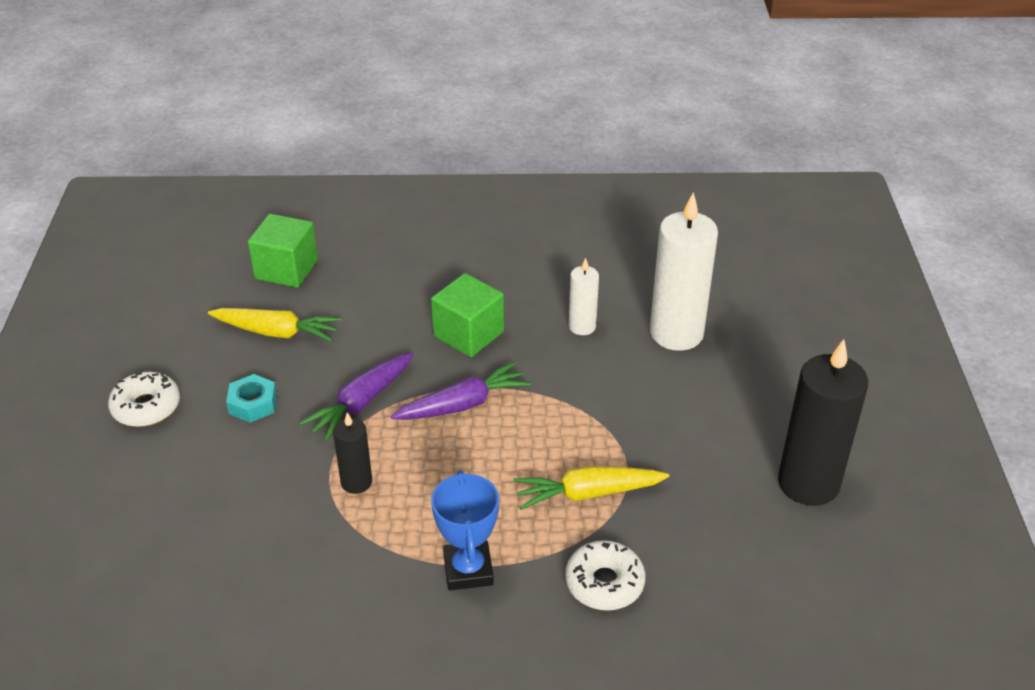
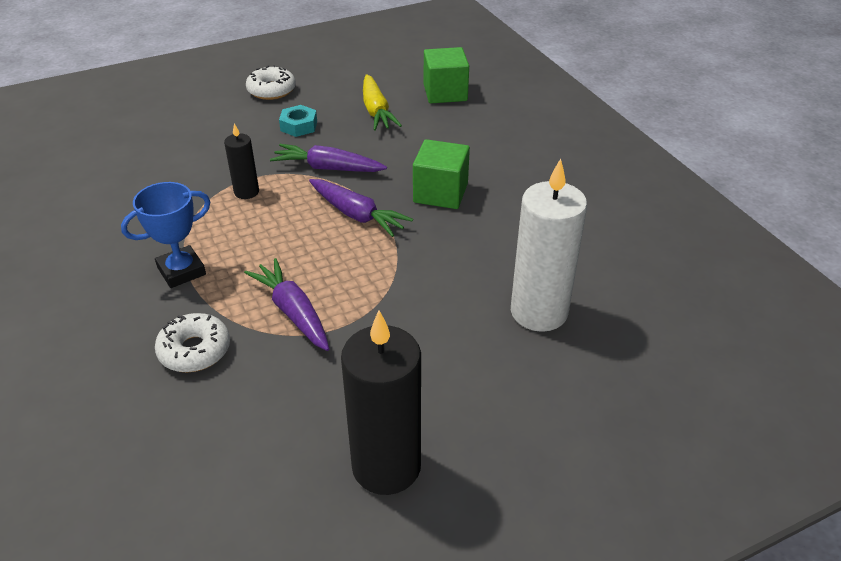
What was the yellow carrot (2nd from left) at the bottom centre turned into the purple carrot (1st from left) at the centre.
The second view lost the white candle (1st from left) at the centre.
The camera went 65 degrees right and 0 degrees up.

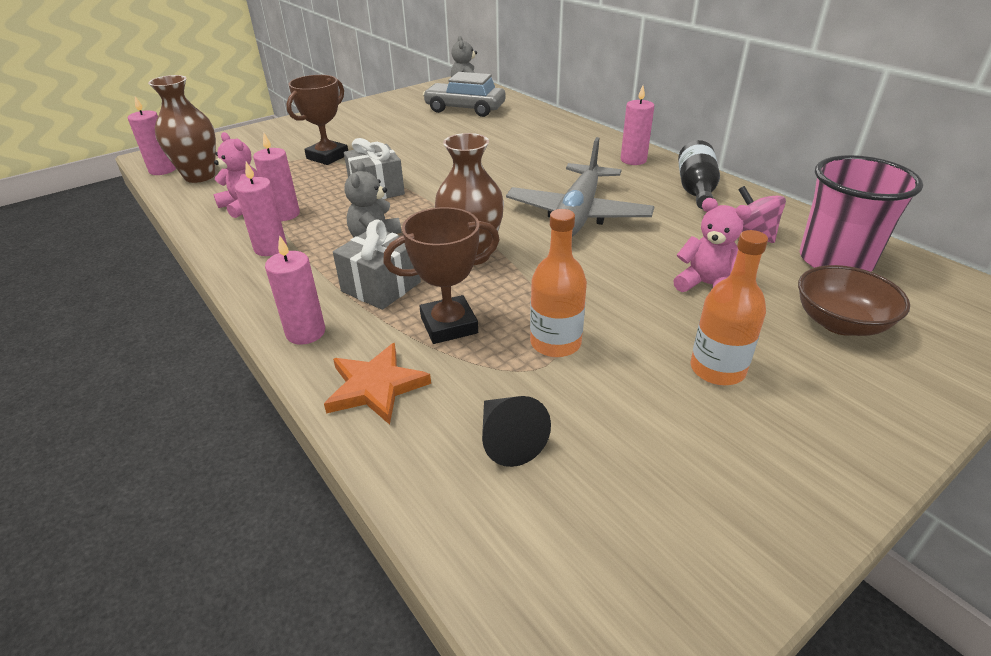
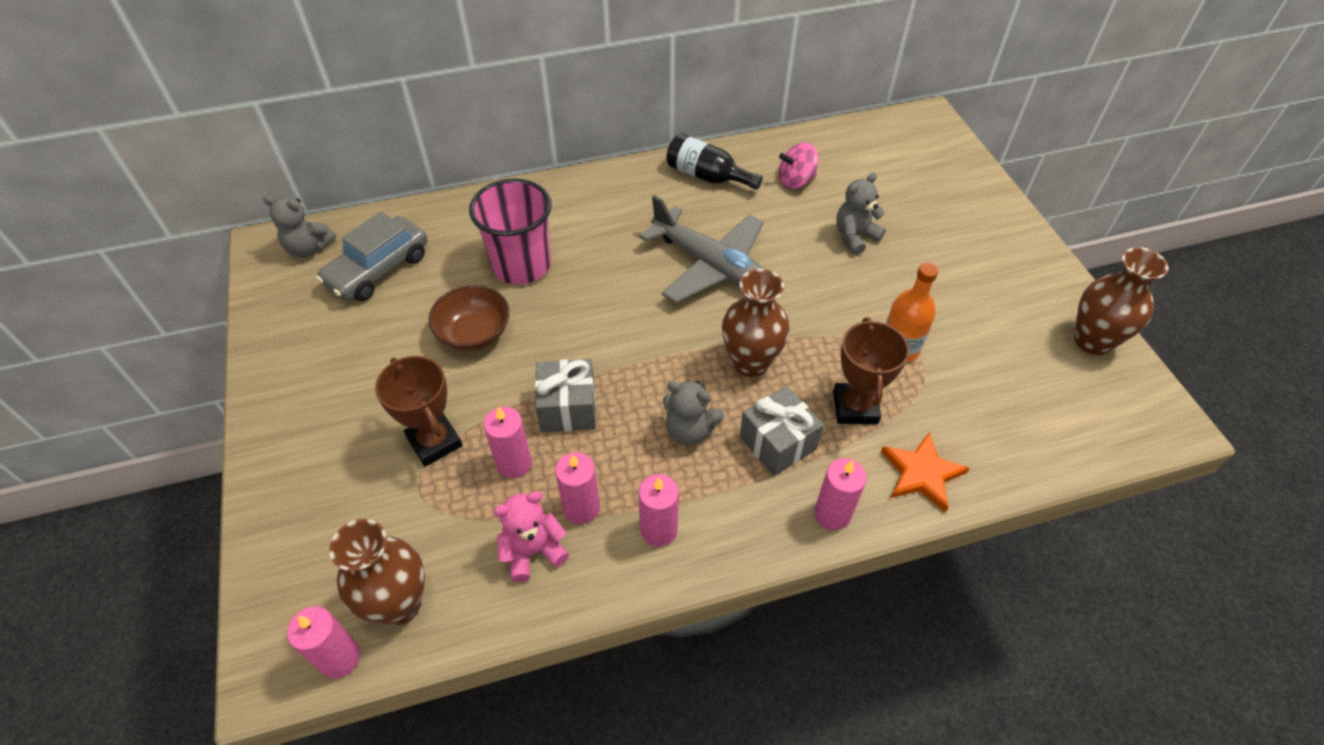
The second view lost the black cone at the centre.
The pink candle (5th from left in the first image) ended up elsewhere, having gone from the top centre to the centre.
What was the pink teddy bear (2nd from left) at the middle right turned into the grey teddy bear (3rd from left) at the top centre.
The second view lost the orange bottle (2nd from left) at the middle right.
The brown bowl ended up elsewhere, having gone from the middle right to the centre.
The pink cup ended up elsewhere, having gone from the top right to the top centre.
The second view gained the brown vase (3rd from left) at the middle right.
The camera went 70 degrees left and 15 degrees up.

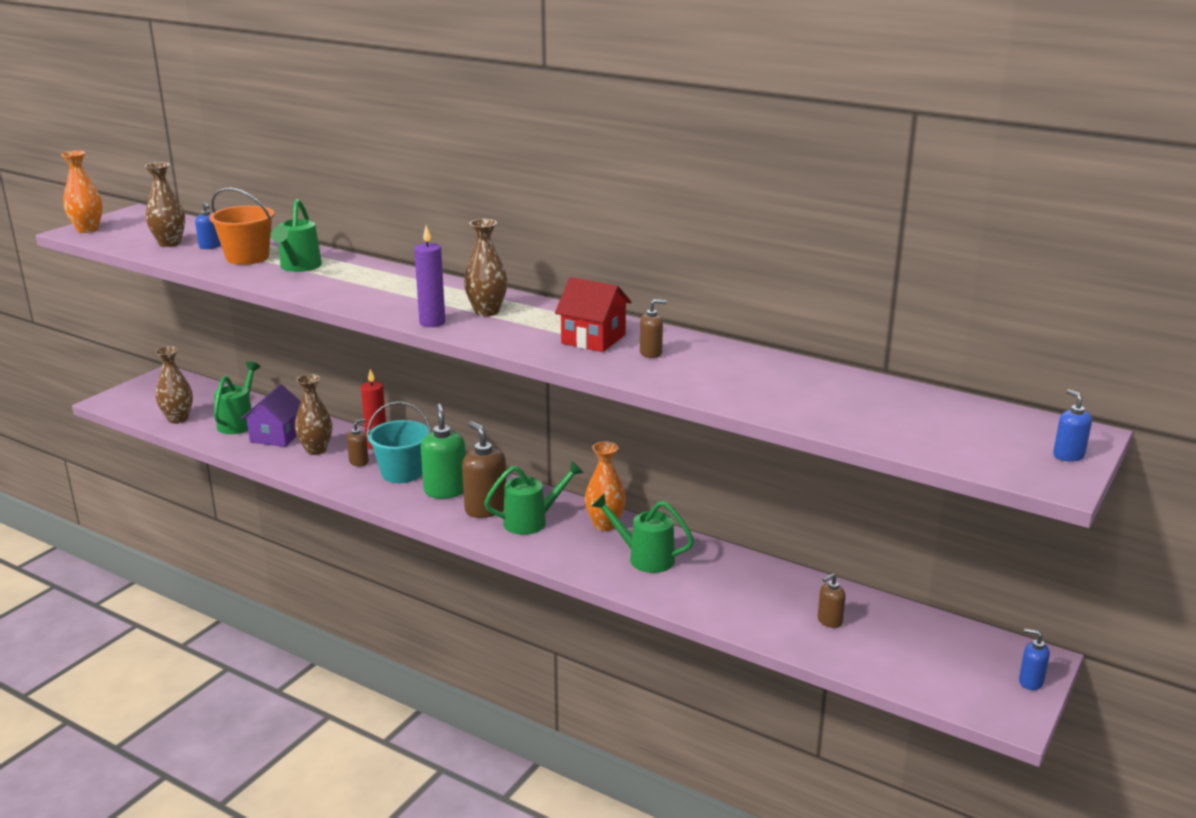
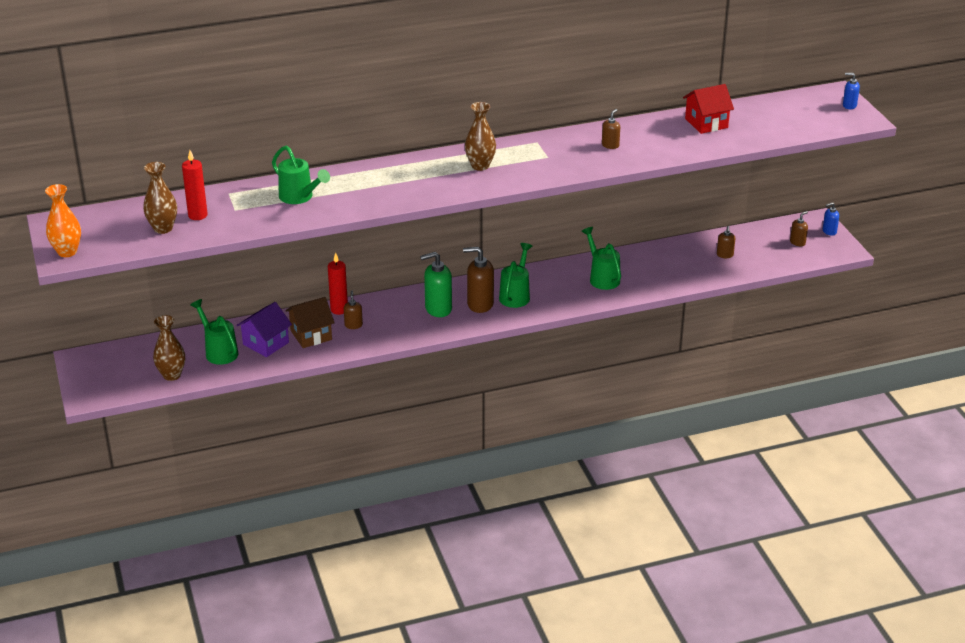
Where the blue soap dispenser (1st from left) stood at the top left, the red candle (1st from left) came to stand at the top left.
The second view lost the orange bucket at the top left.
The purple house at the middle left ended up facing another way, 75 degrees clockwise from before.
Where the brown vase (3rd from left) stood at the middle left, the brown house came to stand at the middle left.
The second view lost the turquoise bucket at the centre.
The second view lost the purple candle at the centre.
The green soap dispenser at the centre ended up facing another way, 45 degrees counterclockwise from before.
The red house ended up elsewhere, having gone from the centre to the top right.
The second view lost the orange vase (2nd from left) at the centre.
The green watering can (4th from left) at the centre ended up facing another way, 90 degrees clockwise from before.
The second view gained the brown soap dispenser (5th from left) at the middle right.
The camera went 50 degrees left and 10 degrees up.

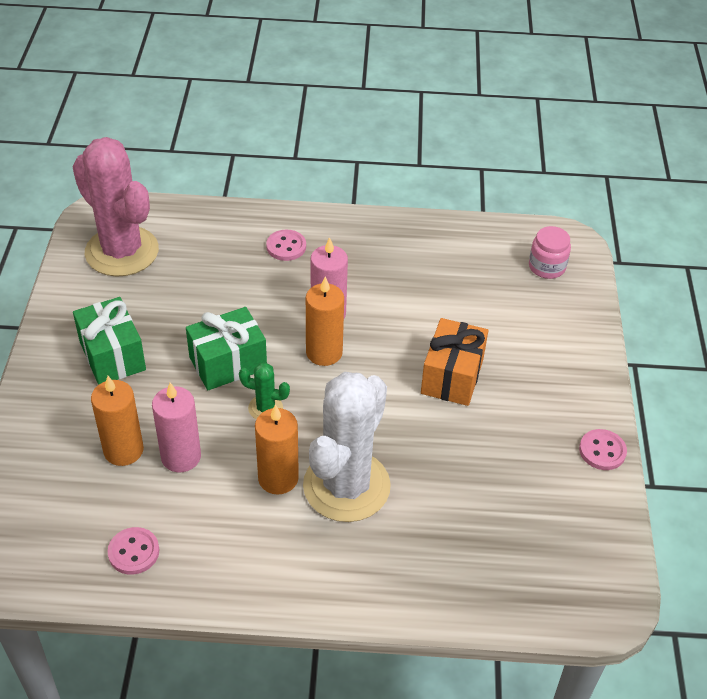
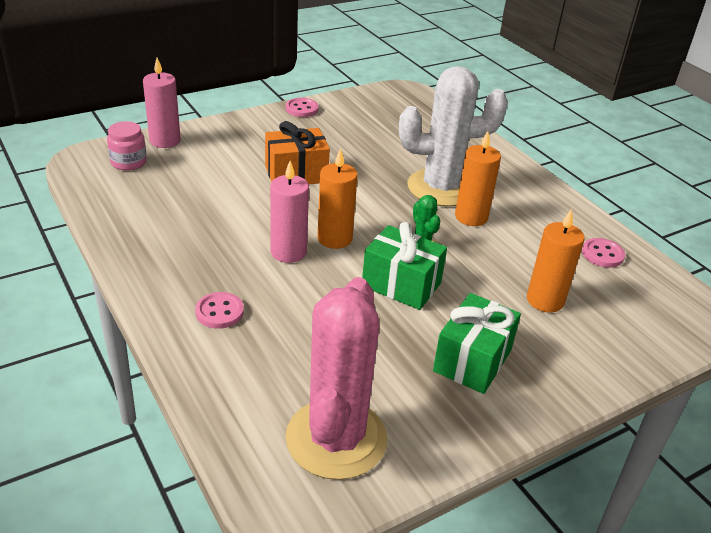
The pink candle (1st from left) ended up elsewhere, having gone from the middle left to the top left.
The camera went 125 degrees left and 10 degrees down.

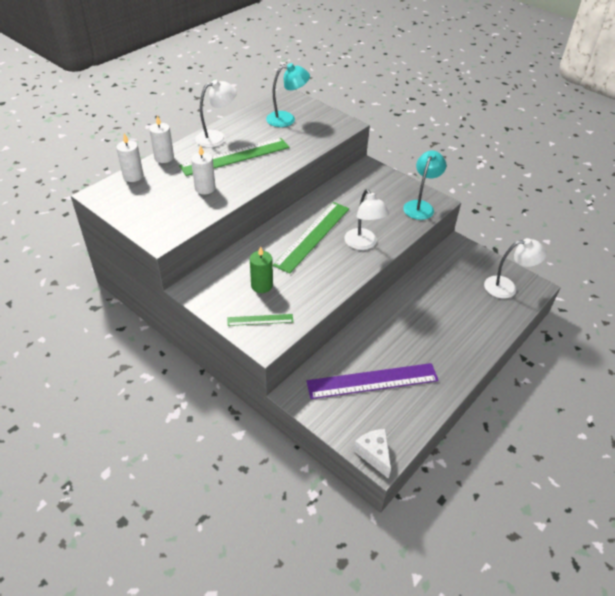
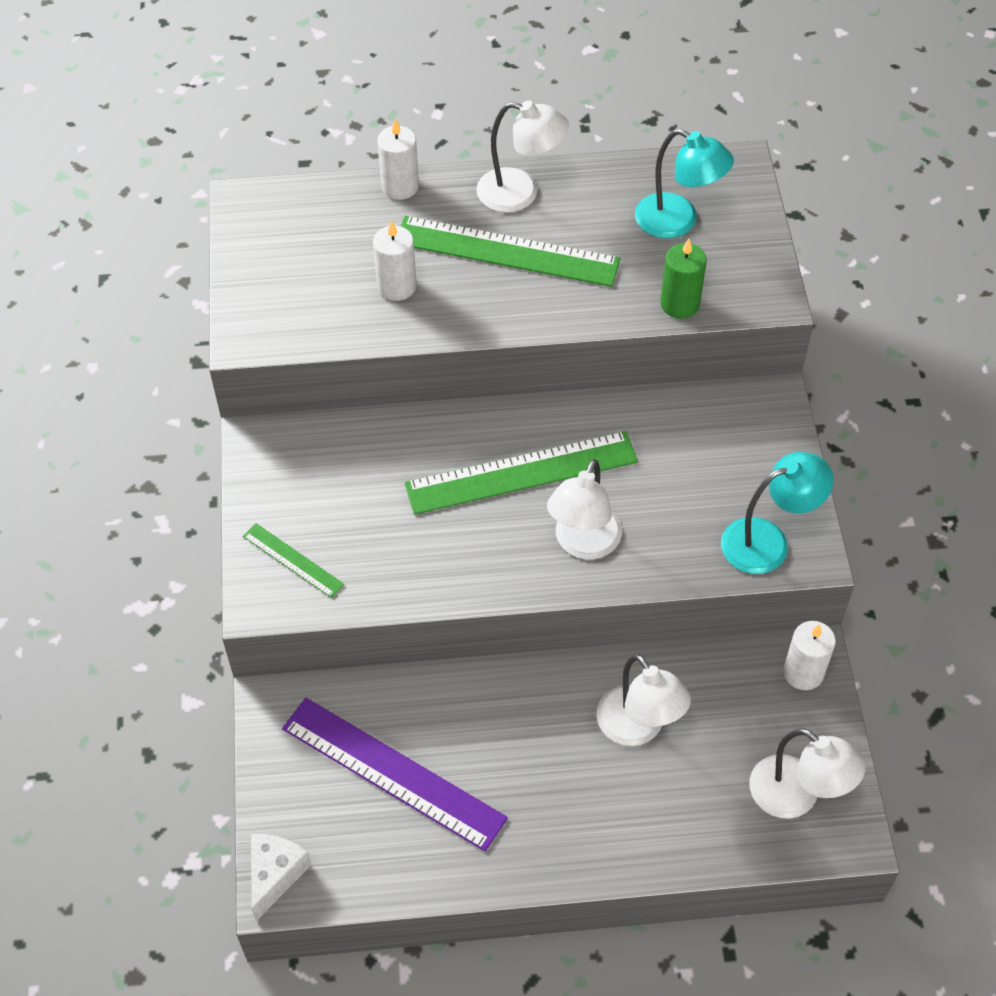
The white candle (1st from left in the first image) ended up elsewhere, having gone from the top left to the middle right.
The green candle ended up elsewhere, having gone from the centre to the top right.
The second view gained the white lamp (3rd from left) at the bottom centre.
The camera went 45 degrees right and 10 degrees up.

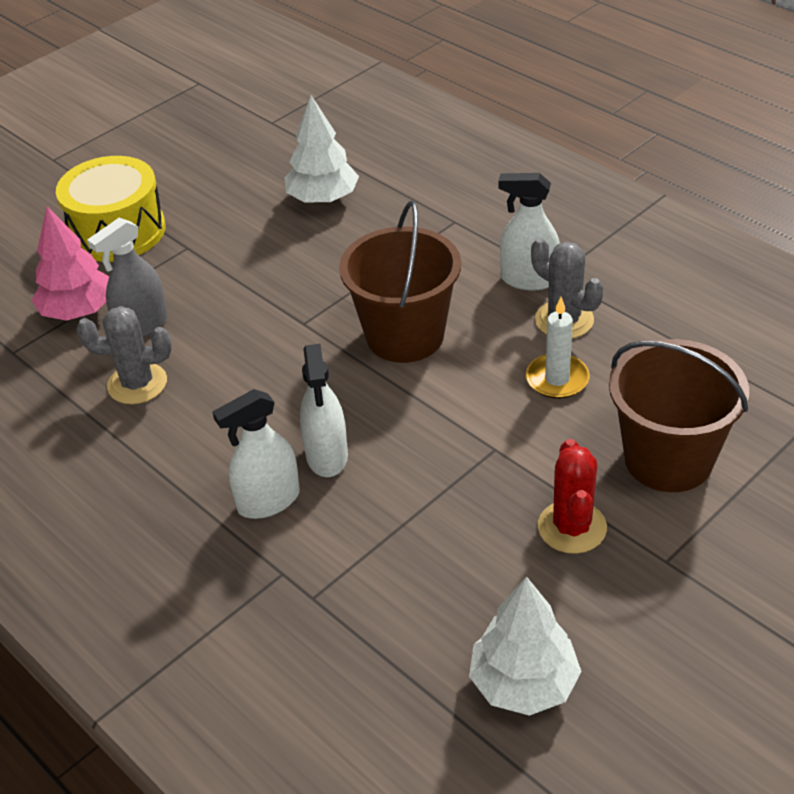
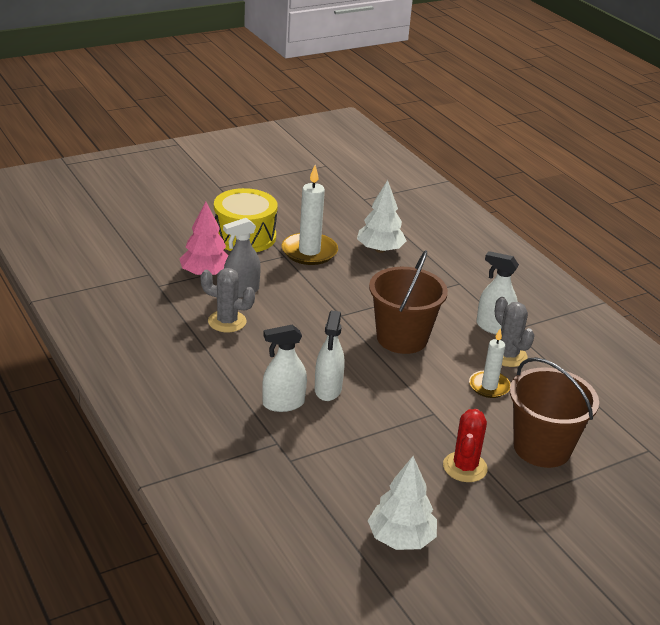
The second view gained the white candle (1st from left) at the centre.
The camera went 10 degrees right and 10 degrees down.

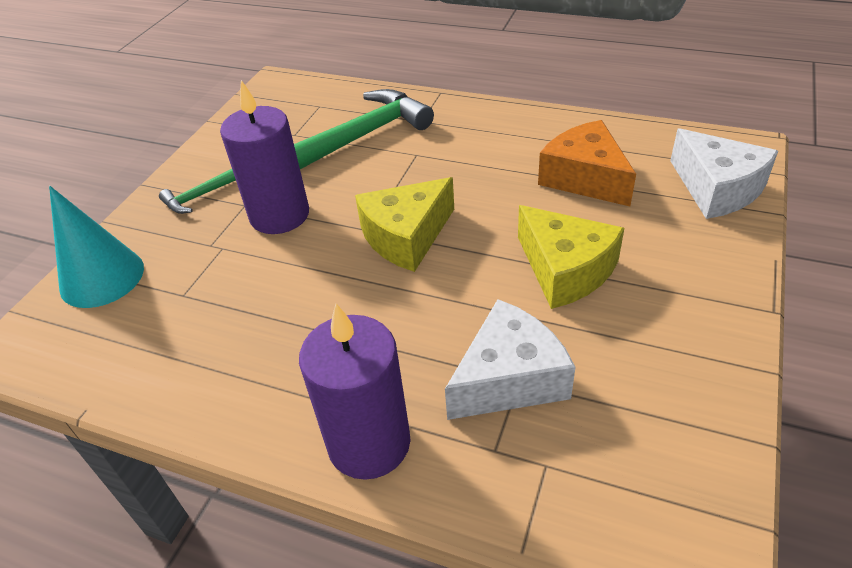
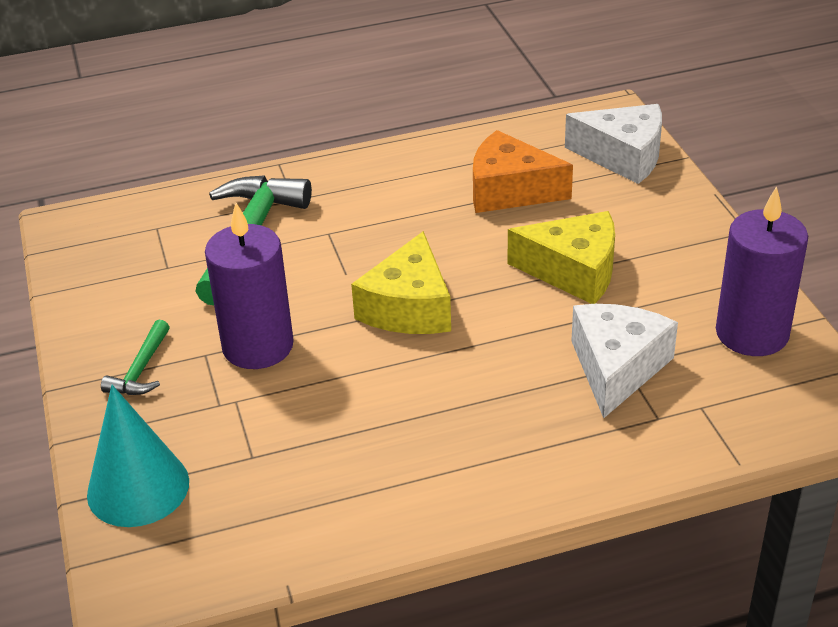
The purple candle (2nd from left) ended up elsewhere, having gone from the bottom centre to the middle right.
The camera went 40 degrees left and 5 degrees down.

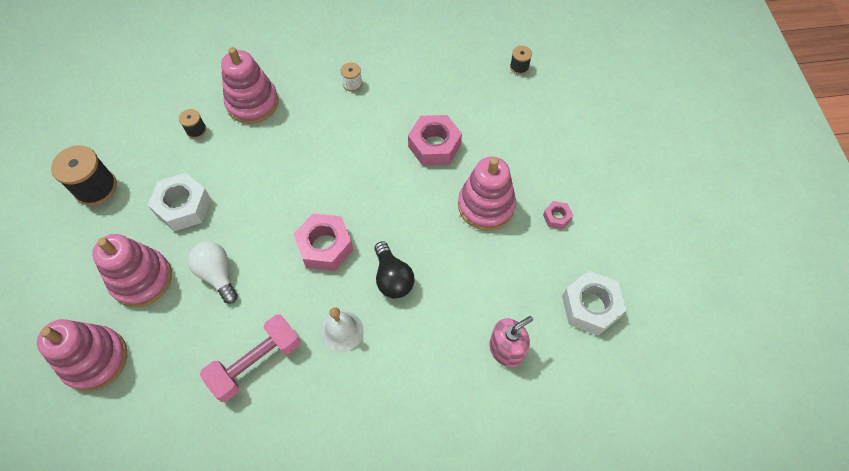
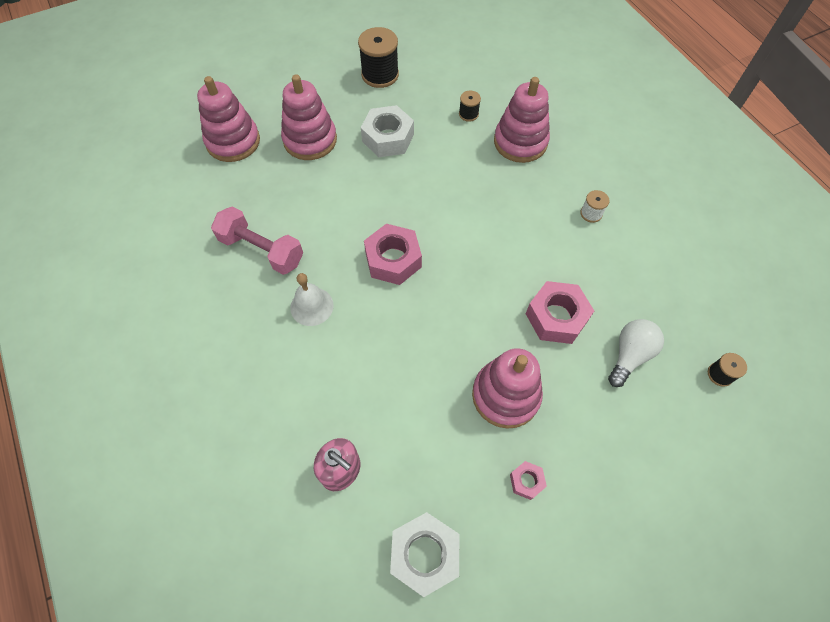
The white light bulb ended up elsewhere, having gone from the middle left to the middle right.
The second view lost the black light bulb at the centre.
The camera went 70 degrees right and 0 degrees up.

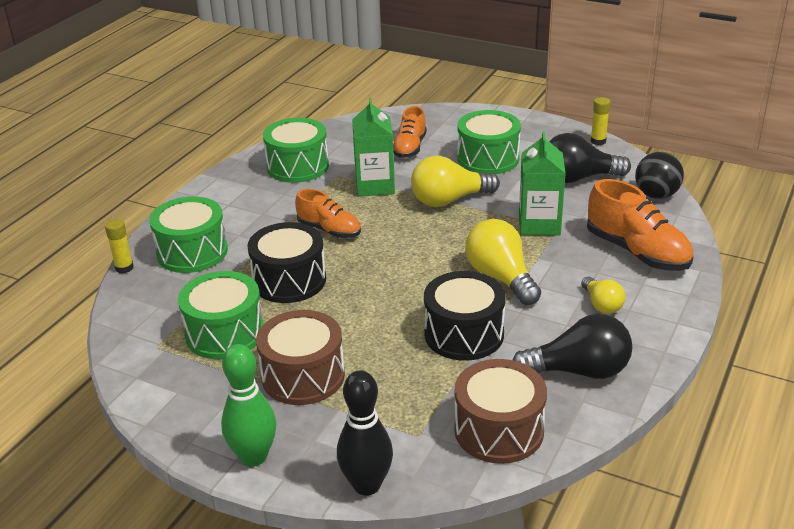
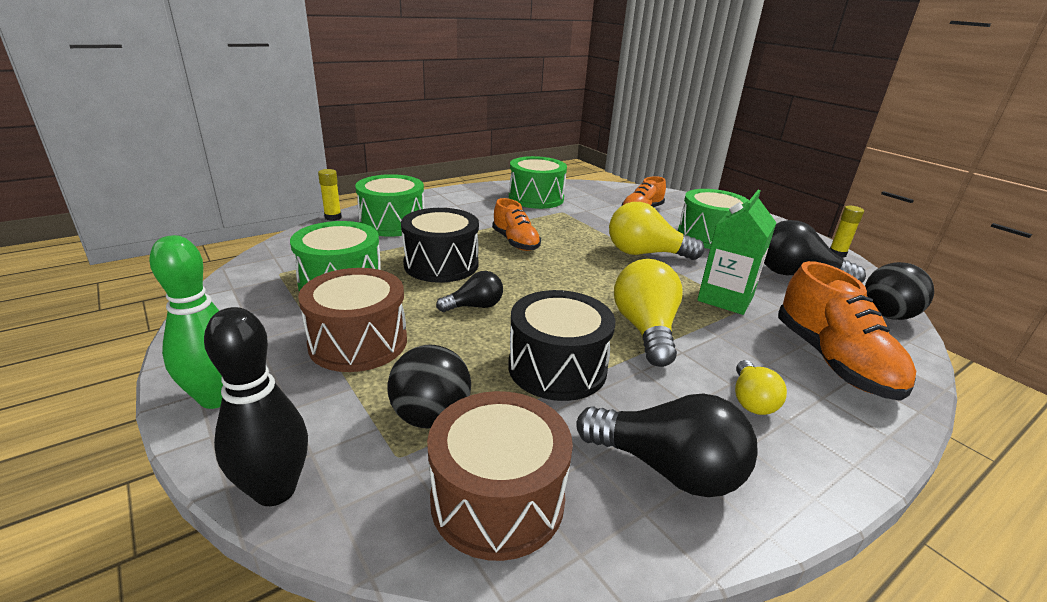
The second view lost the green carton (1st from left) at the top centre.
The second view gained the black ball (1st from left) at the centre.
The second view gained the black light bulb (1st from left) at the centre.
The camera went 25 degrees right and 5 degrees down.

